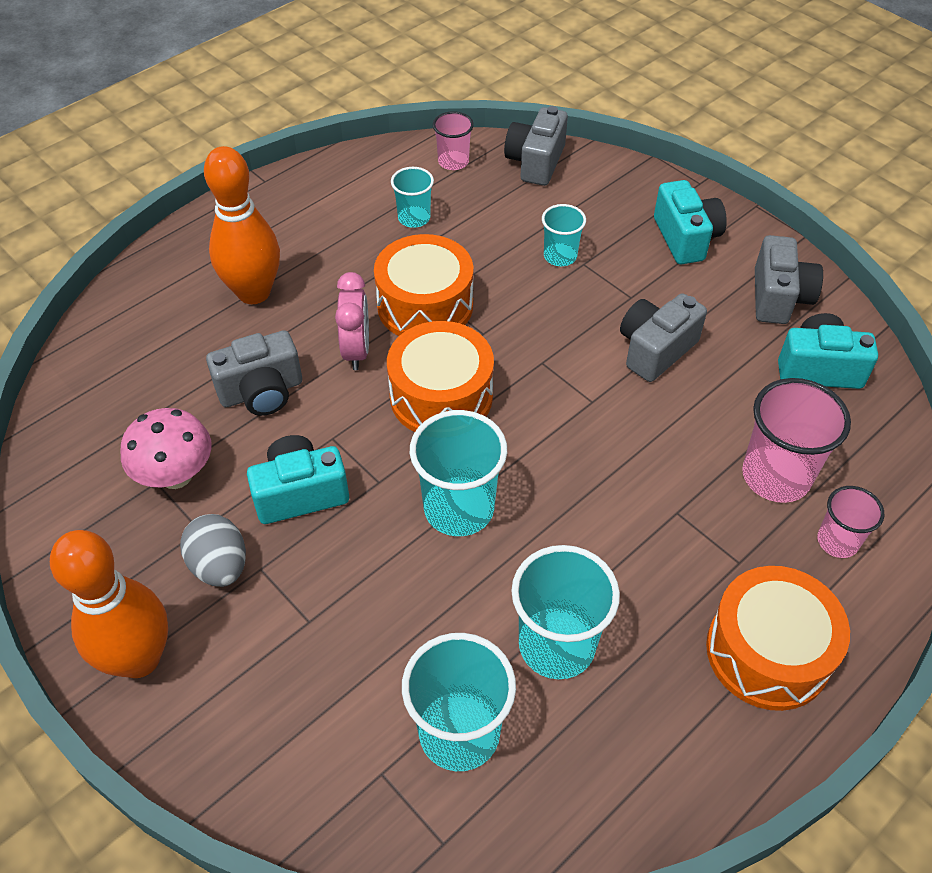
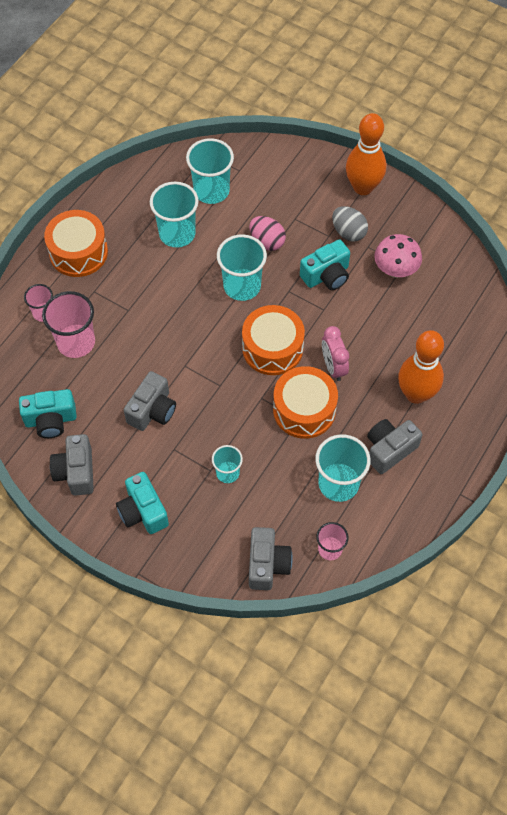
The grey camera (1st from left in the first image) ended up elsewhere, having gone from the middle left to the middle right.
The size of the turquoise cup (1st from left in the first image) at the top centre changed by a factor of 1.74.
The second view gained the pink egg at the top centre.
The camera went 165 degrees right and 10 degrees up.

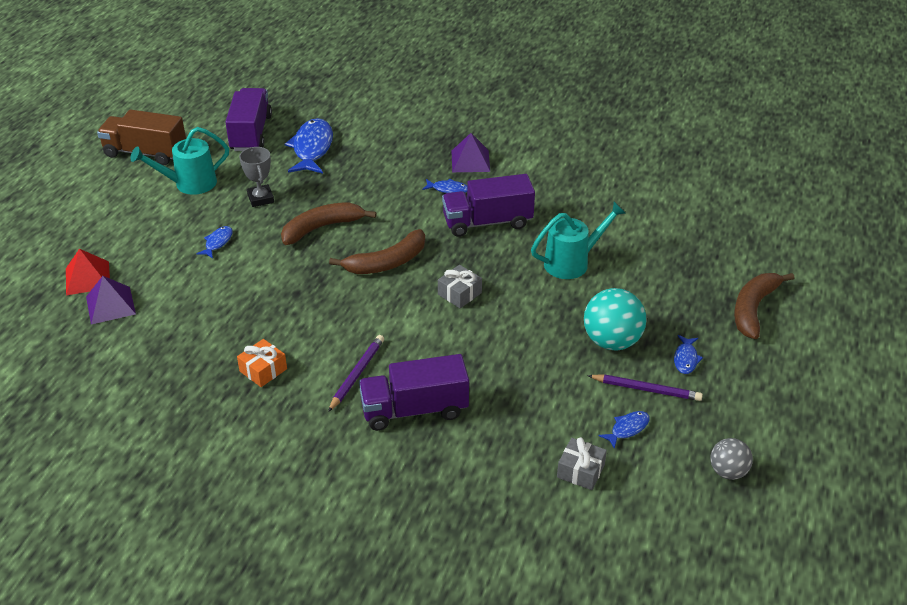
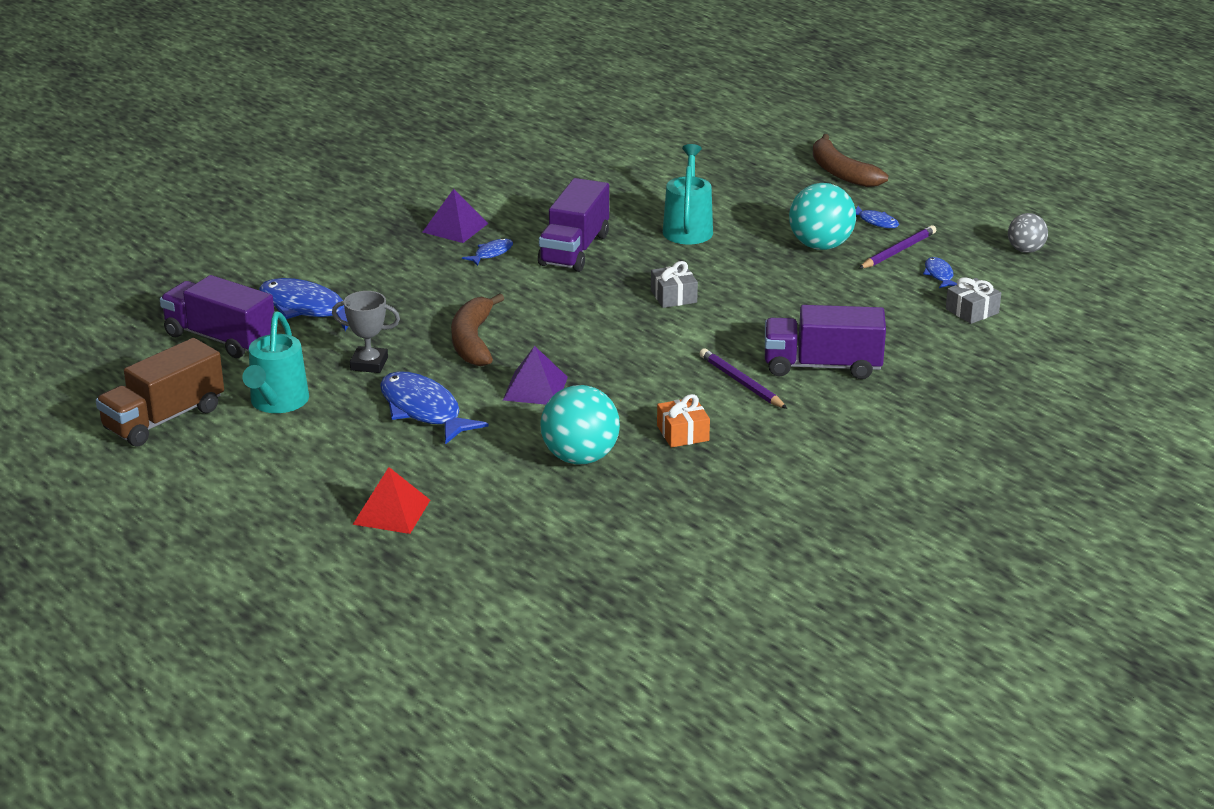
The purple pyramid (1st from left in the first image) ended up elsewhere, having gone from the middle left to the centre.
The size of the blue fish (1st from left in the first image) at the middle left changed by a factor of 2.05.
The second view lost the brown banana (2nd from left) at the centre.
The purple truck (2nd from left in the first image) at the centre ended up facing another way, 75 degrees clockwise from before.
The second view gained the turquoise ball (1st from left) at the centre.
The camera went 60 degrees left and 10 degrees down.

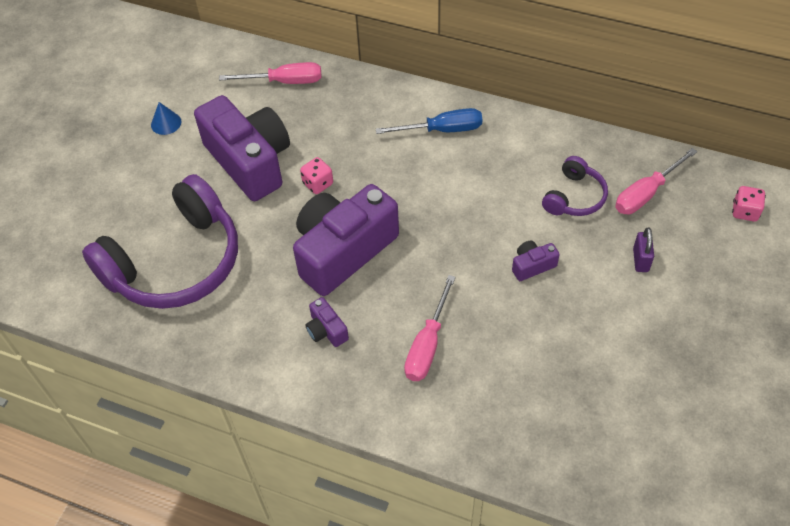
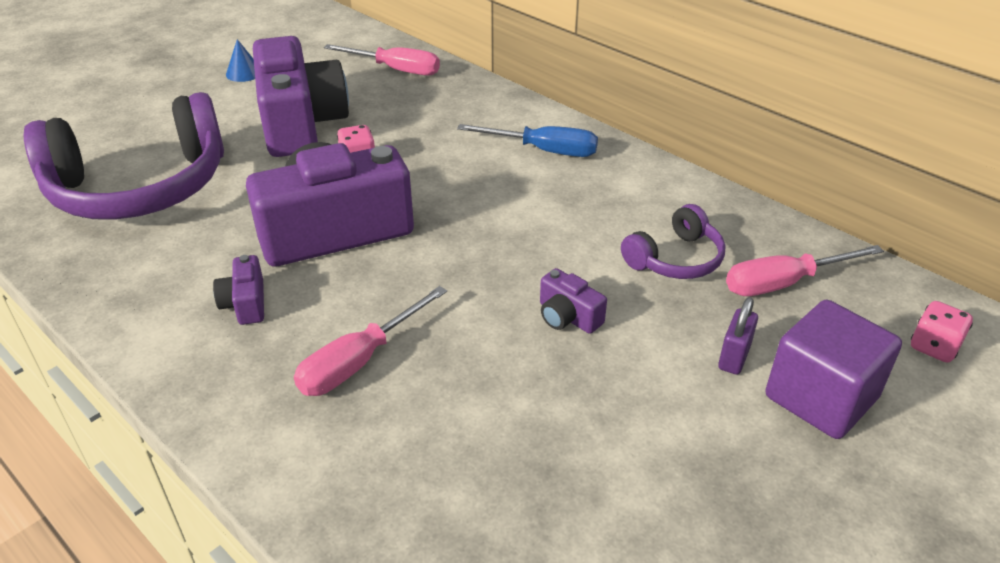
The purple camera (4th from left) at the middle right ended up facing another way, 135 degrees counterclockwise from before.
The second view gained the purple cube at the middle right.
The camera went 20 degrees right and 15 degrees down.

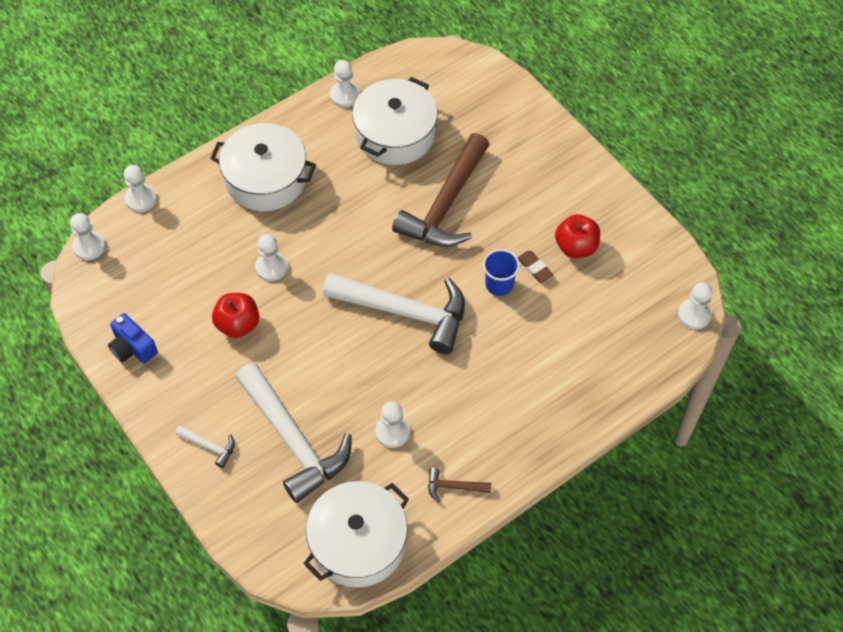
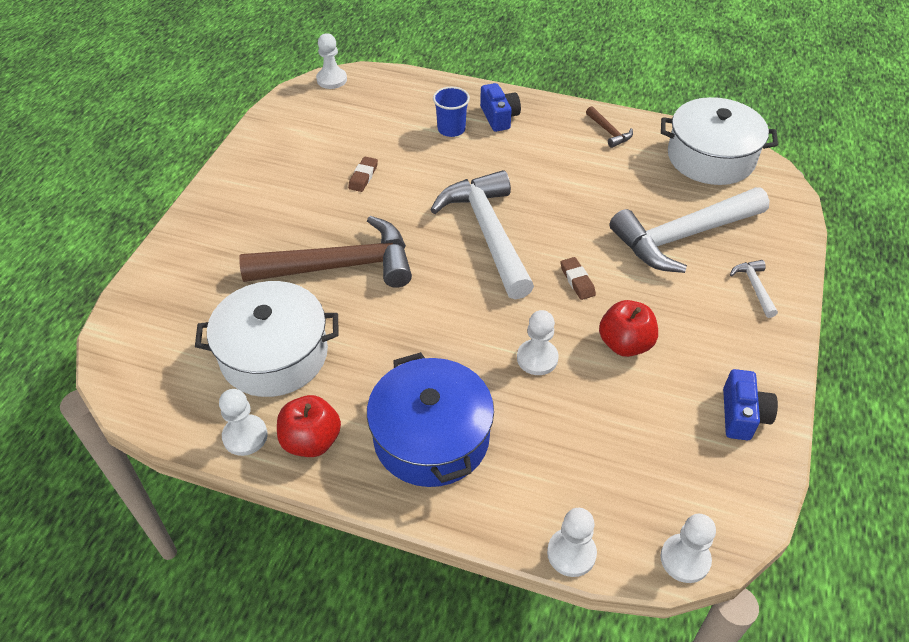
What was the white pot (1st from left) at the top left turned into the blue pot at the centre.
The white hammer (2nd from left) at the bottom centre ended up facing another way, 135 degrees counterclockwise from before.
The second view lost the white pawn (5th from left) at the bottom centre.
The blue cup ended up elsewhere, having gone from the centre to the top centre.
The red apple (2nd from left in the first image) ended up elsewhere, having gone from the middle right to the centre.
The second view gained the blue camera (1st from left) at the top centre.
The second view gained the brown eraser (2nd from left) at the centre.
The camera went 125 degrees left and 10 degrees down.

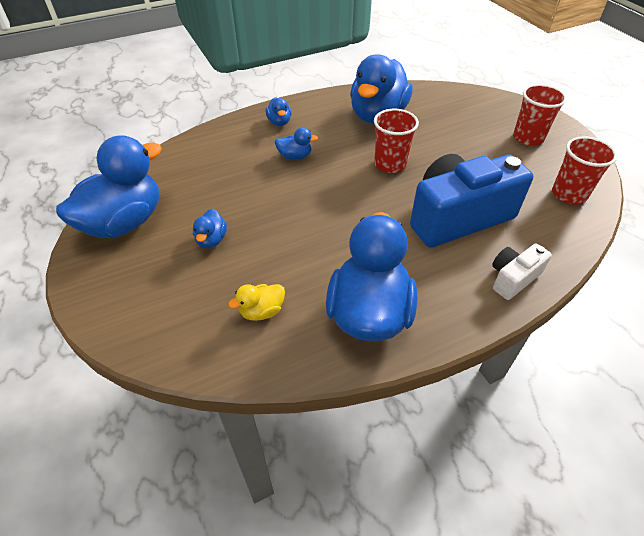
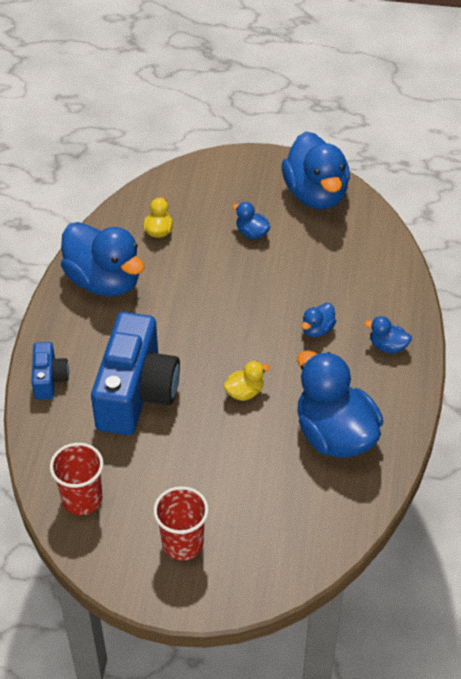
Where the red cup (1st from left) stood at the top centre, the yellow duck (2nd from left) came to stand at the centre.
What was the white camera at the middle right turned into the blue camera (1st from left) at the middle left.
The camera went 125 degrees right and 0 degrees up.

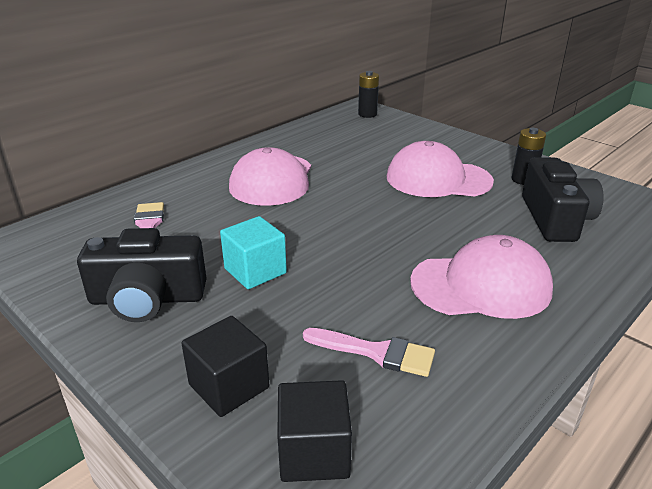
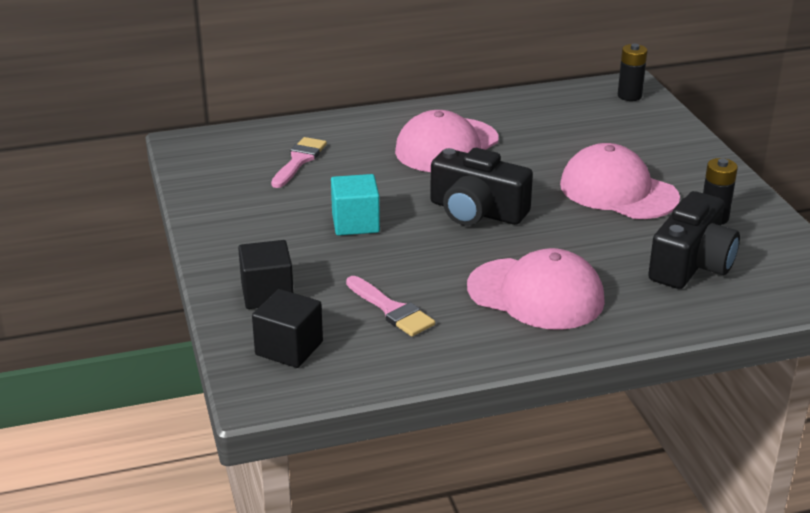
The black camera (1st from left) ended up elsewhere, having gone from the middle left to the centre.
The camera went 30 degrees right and 0 degrees up.

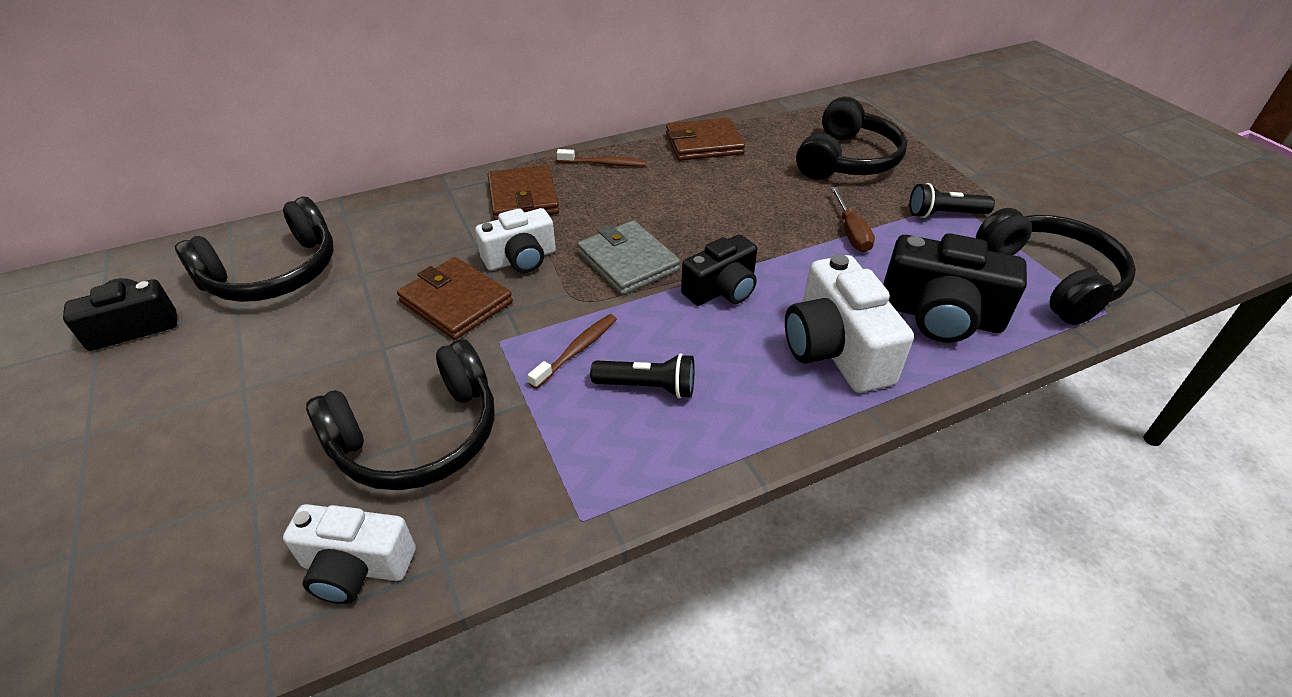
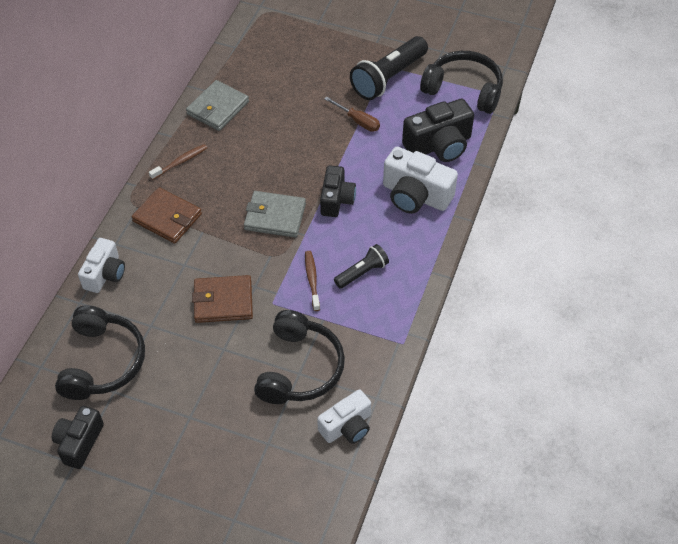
The white camera (2nd from left in the first image) ended up elsewhere, having gone from the centre to the middle left.
What was the brown wallet (3rd from left) at the top centre turned into the grey wallet (1st from left) at the top left.
The second view lost the black headphones (3rd from left) at the top centre.
The size of the black flashlight (2nd from left) at the top right changed by a factor of 1.81.
The camera went 45 degrees left and 10 degrees up.

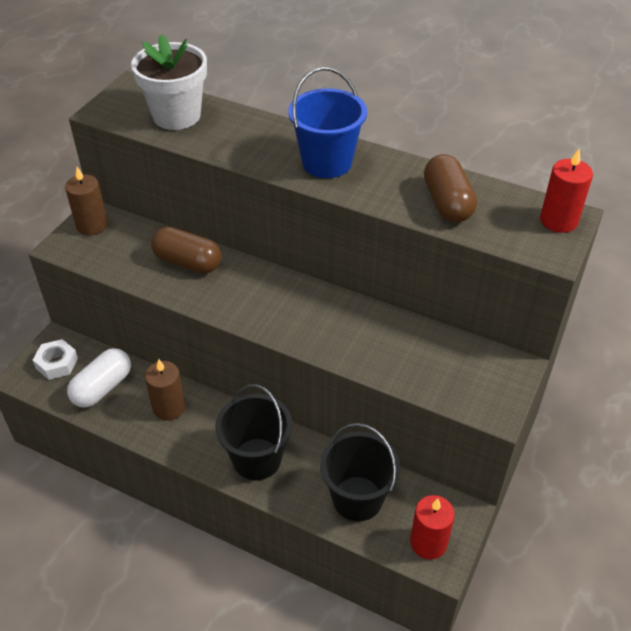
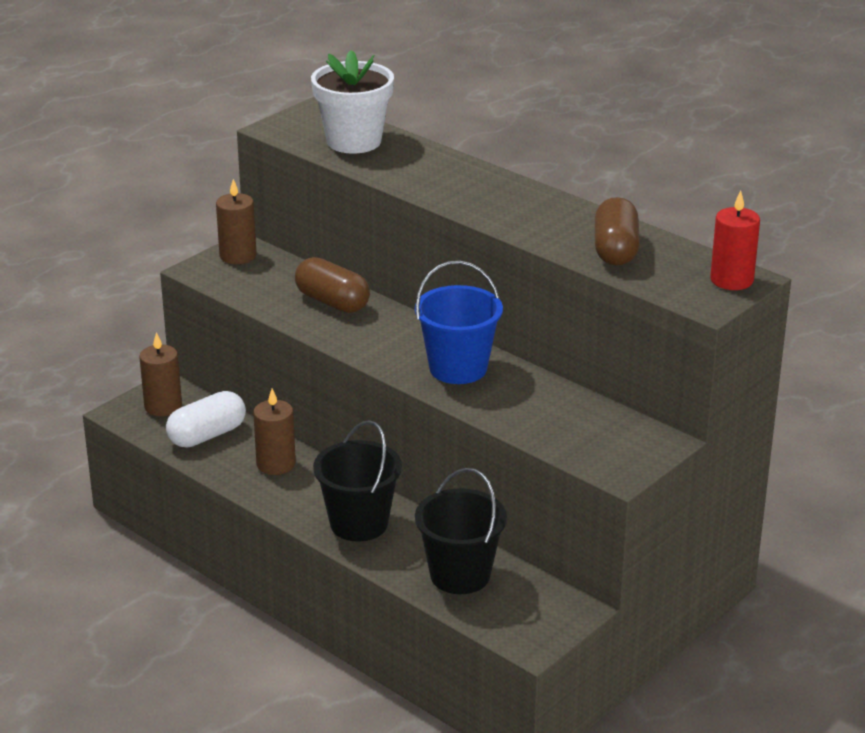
Where the white nut stood at the middle left, the brown candle (1st from left) came to stand at the middle left.
The blue bucket ended up elsewhere, having gone from the top centre to the centre.
The second view lost the red candle (1st from left) at the bottom right.
The camera went 15 degrees right and 15 degrees down.

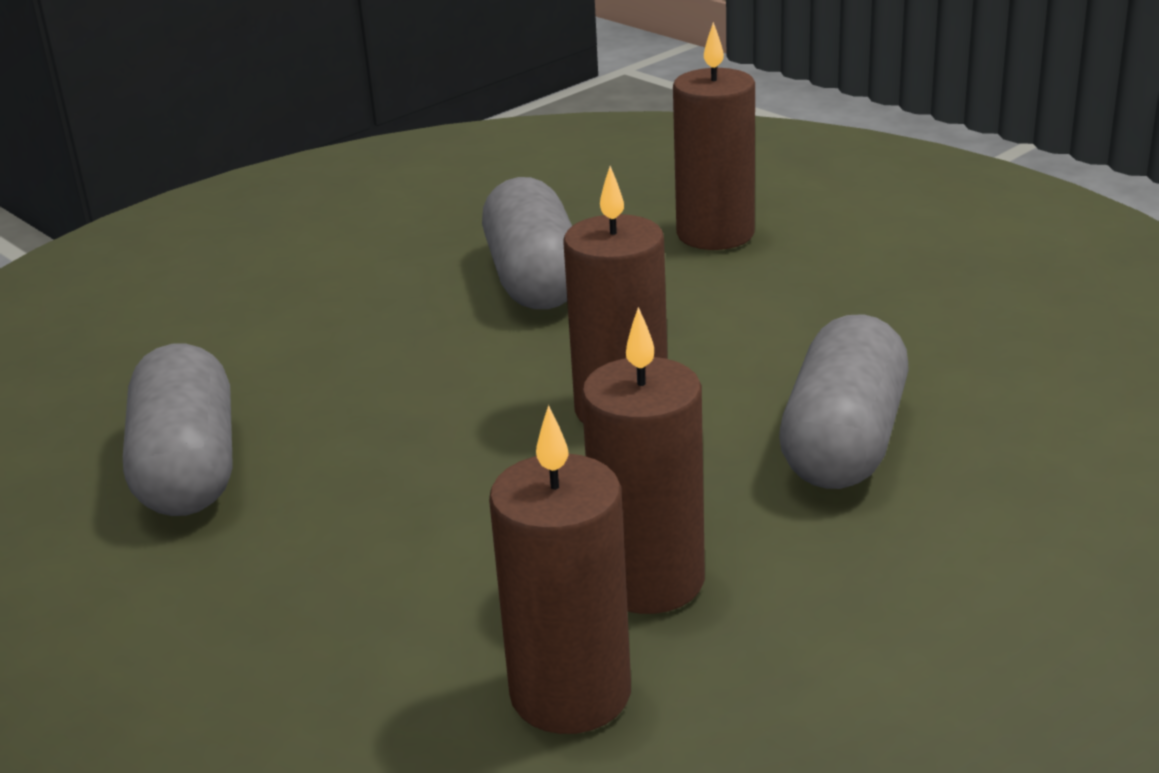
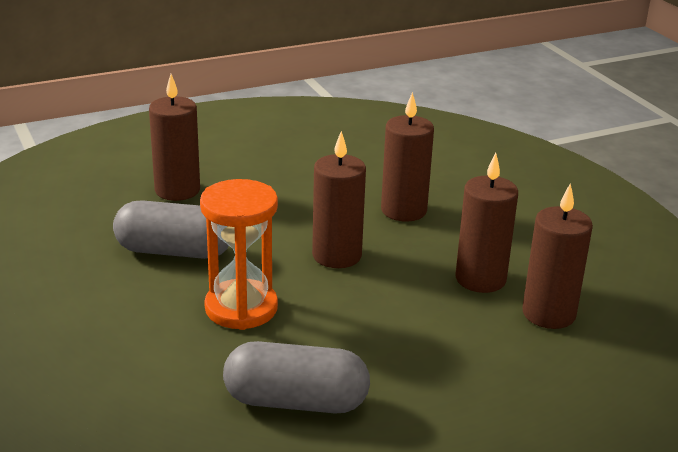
Where the grey capsule (3rd from left) stood at the middle right, the brown candle (3rd from left) came to stand at the centre.
The second view gained the orange hourglass at the centre.
The camera went 75 degrees left and 0 degrees up.

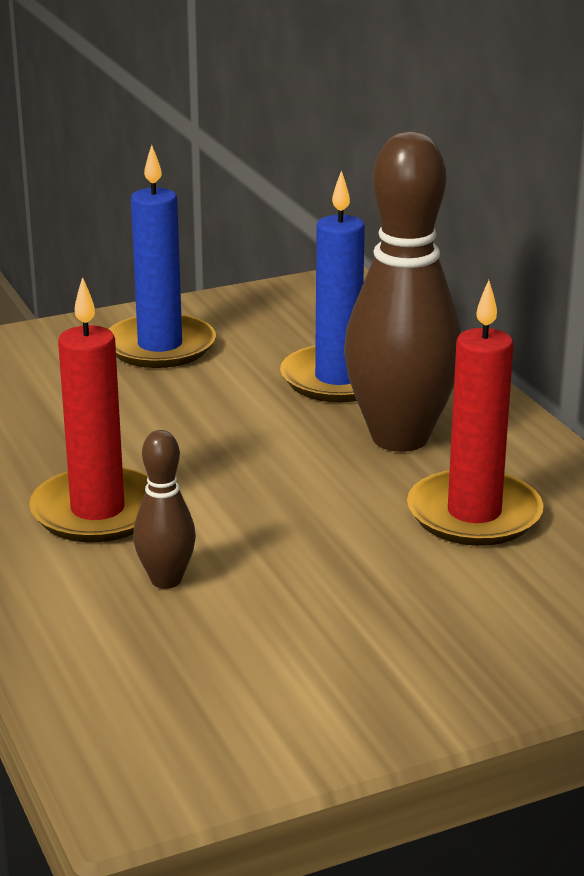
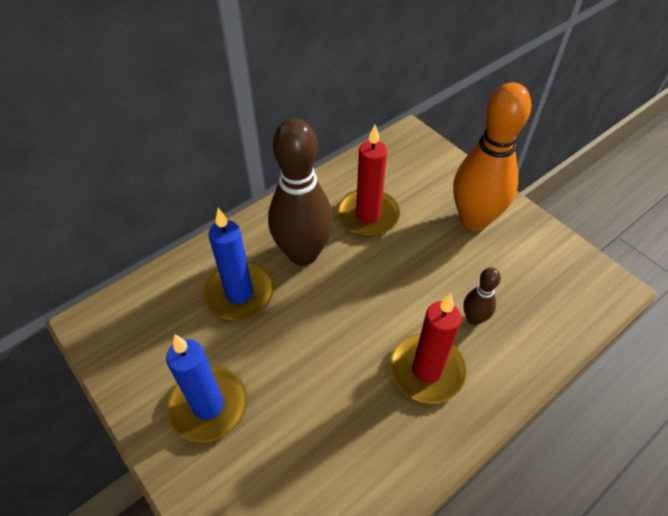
The second view gained the orange bowling pin at the top right.
The camera went 105 degrees left and 25 degrees up.

